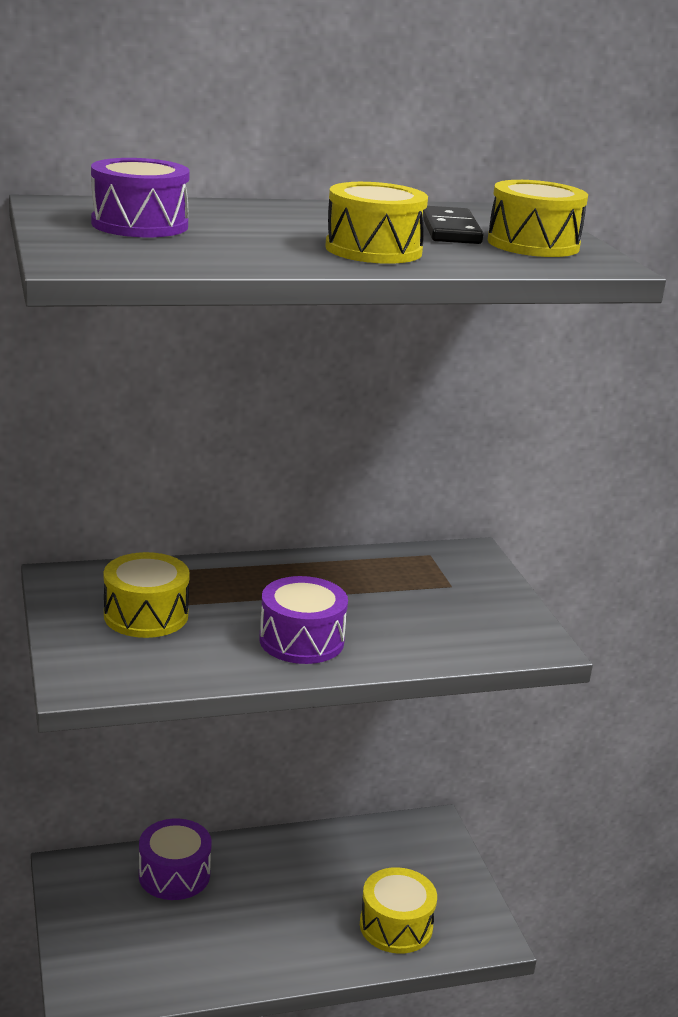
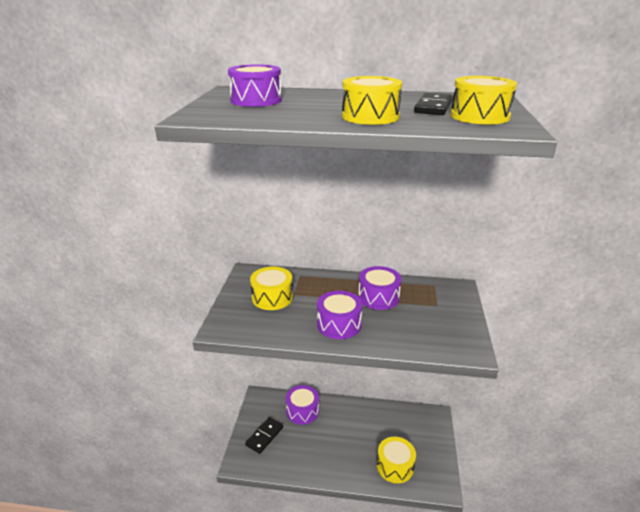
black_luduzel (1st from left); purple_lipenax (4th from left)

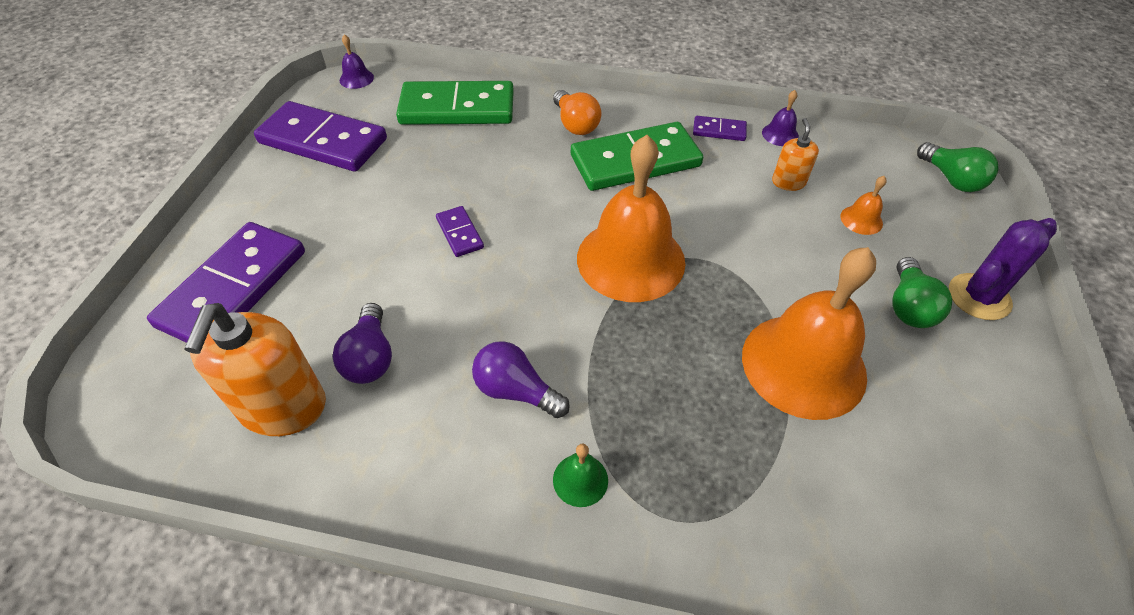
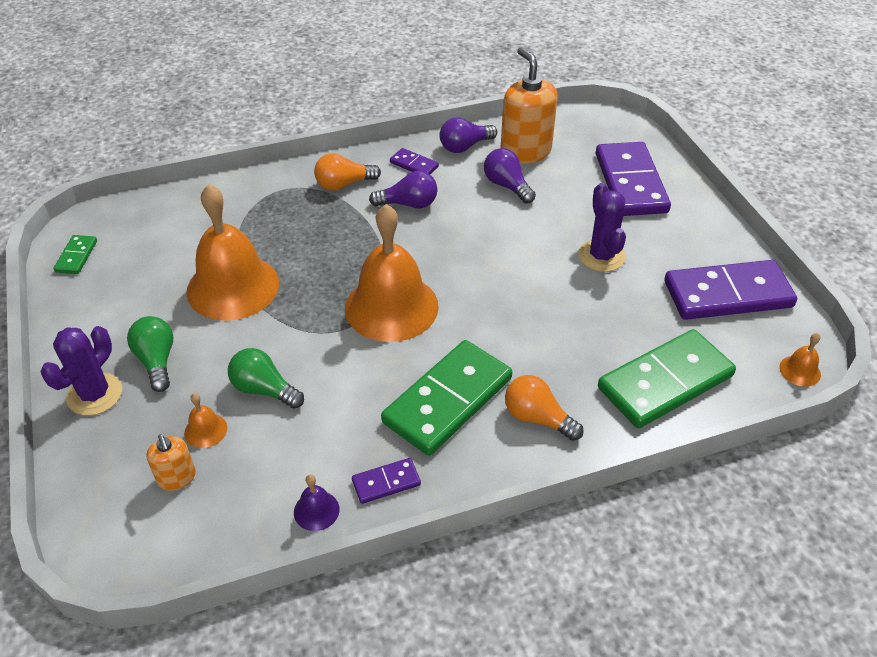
green_luduzel (1st from left); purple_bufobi (2nd from left); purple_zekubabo (2nd from left); purple_luduzel (2nd from left); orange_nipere (1st from left); green_bufobi (2nd from left); orange_bufobi (1st from left); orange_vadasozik (4th from left)

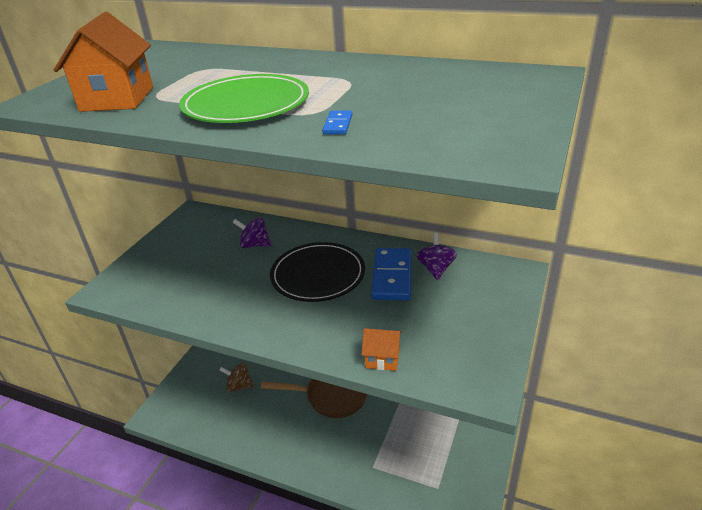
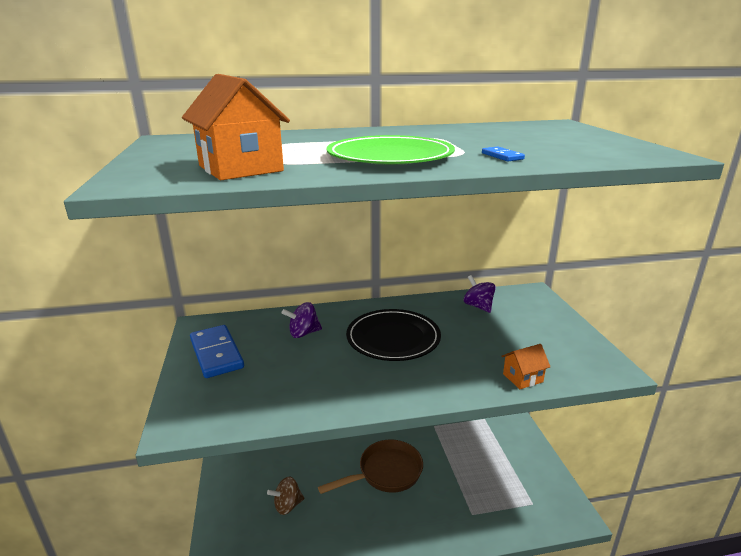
blue_luduzel (1st from left)

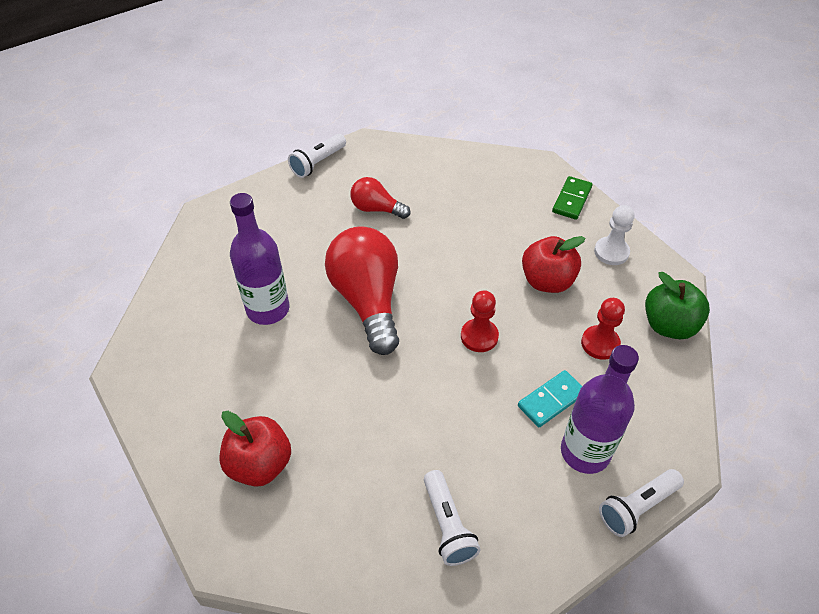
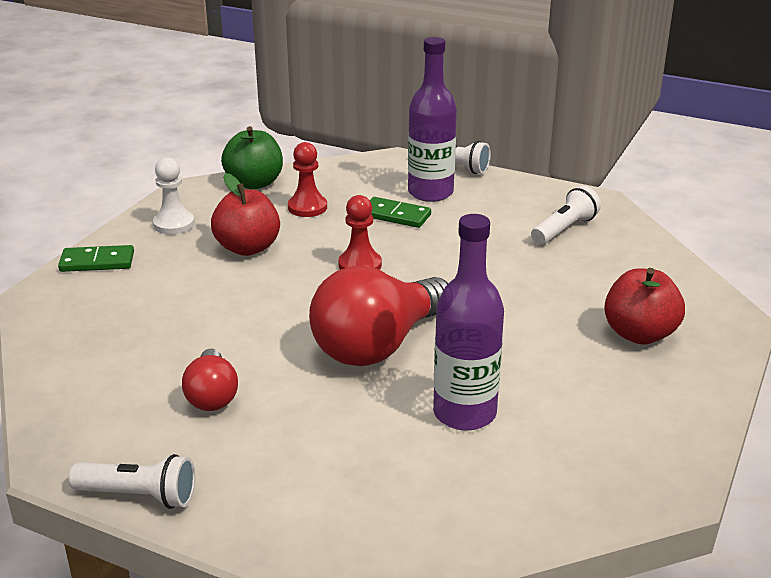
green_luduzel (2nd from left)

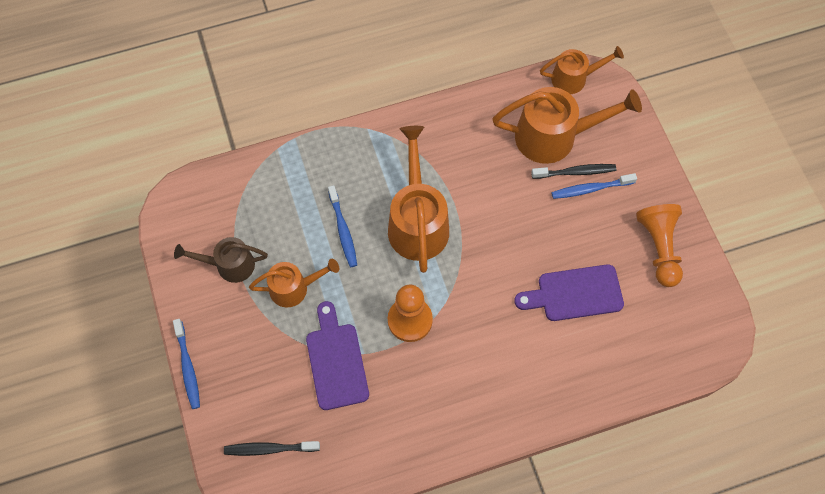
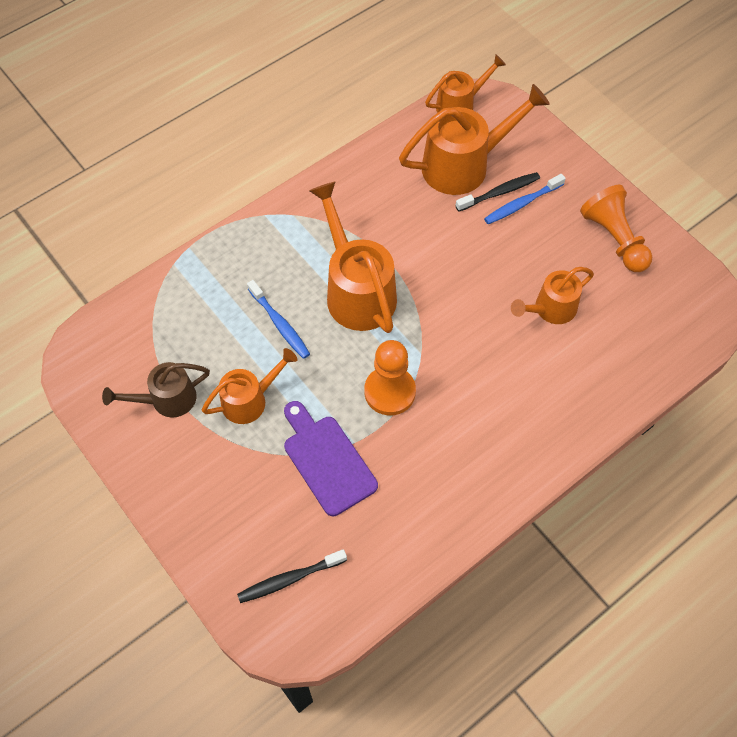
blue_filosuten (1st from left in the first image); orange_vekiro (5th from left)

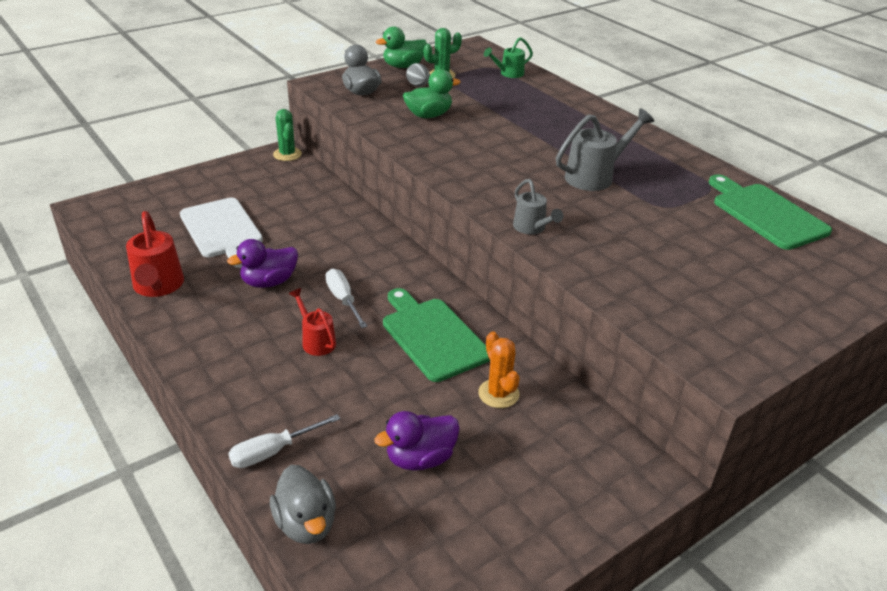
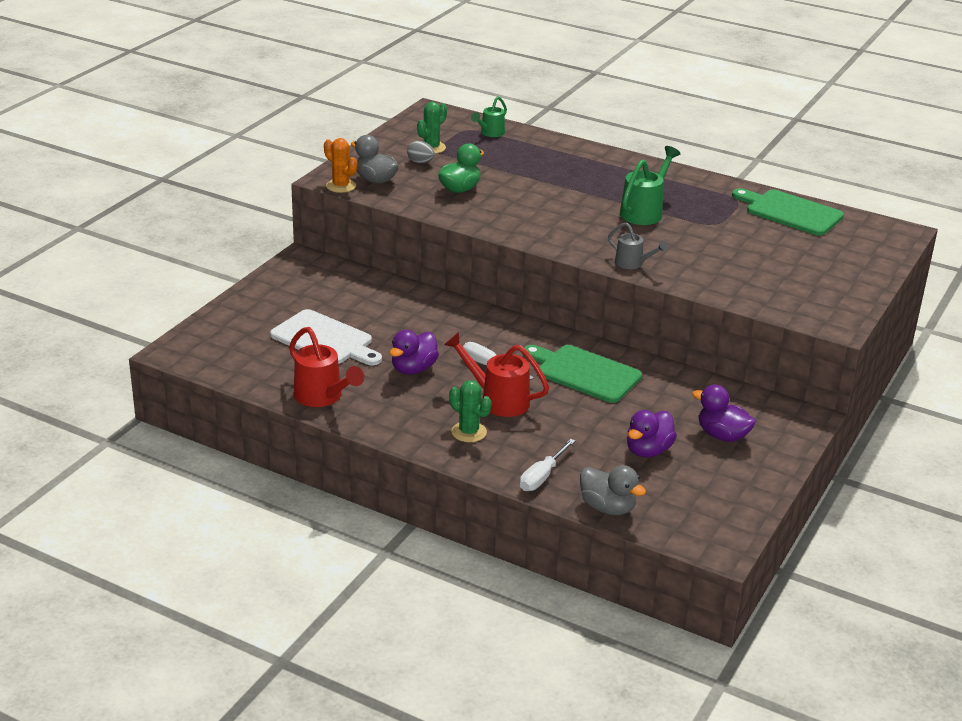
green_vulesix (1st from left in the first image); purple_vulesix (3rd from left); green_zekubabo (2nd from left); orange_zekubabo; green_vekiro (2nd from left); red_vekiro (2nd from left)

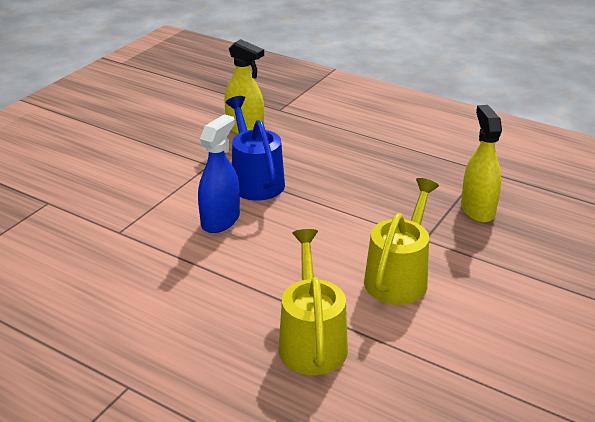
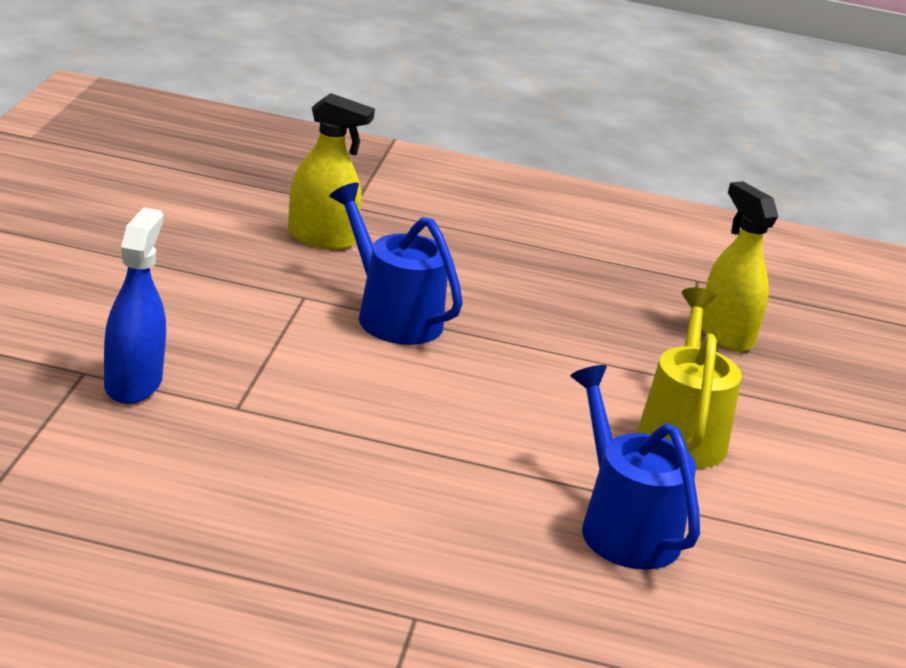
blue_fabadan; blue_vekiro (2nd from left)

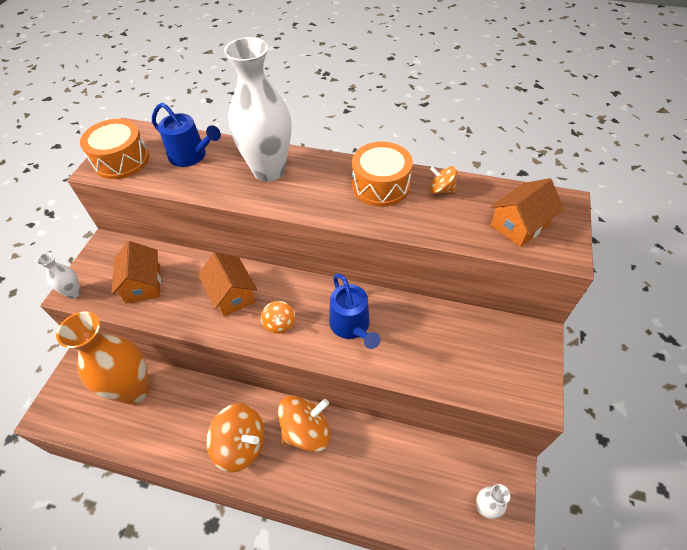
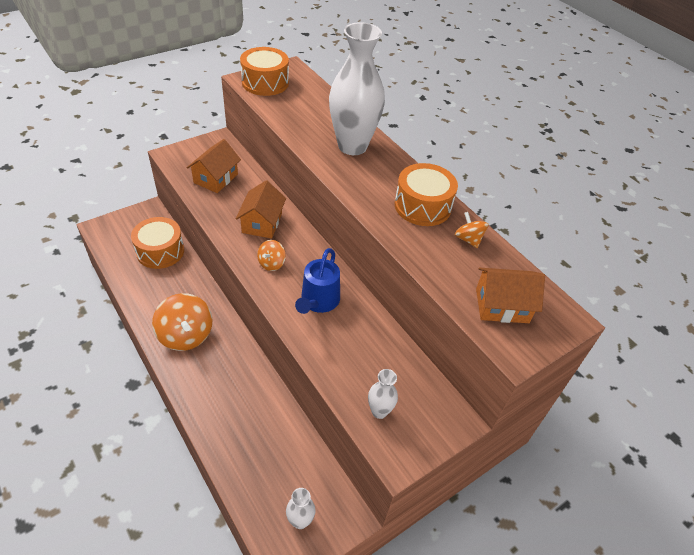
blue_vekiro (1st from left in the first image); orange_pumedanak (3rd from left in the first image); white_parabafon (3rd from left); orange_lipenax (1st from left)

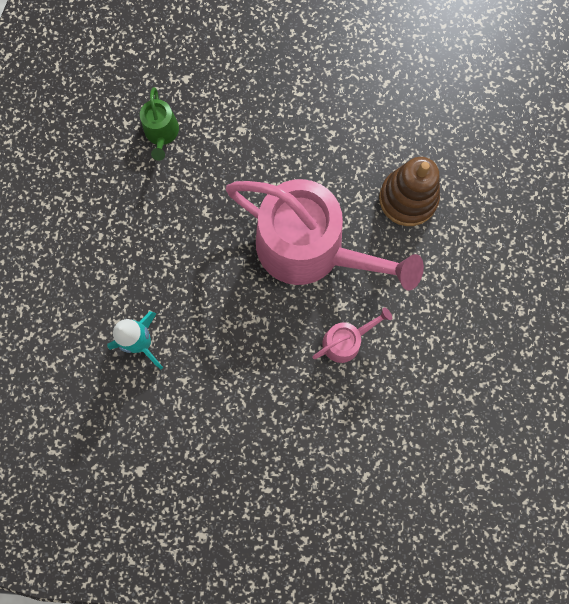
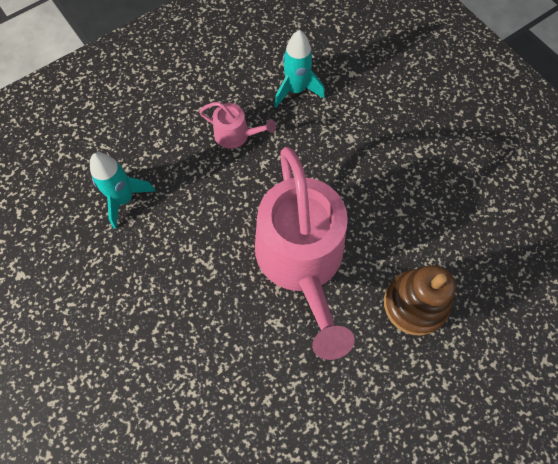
pink_vekiro (1st from left); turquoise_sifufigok (2nd from left)

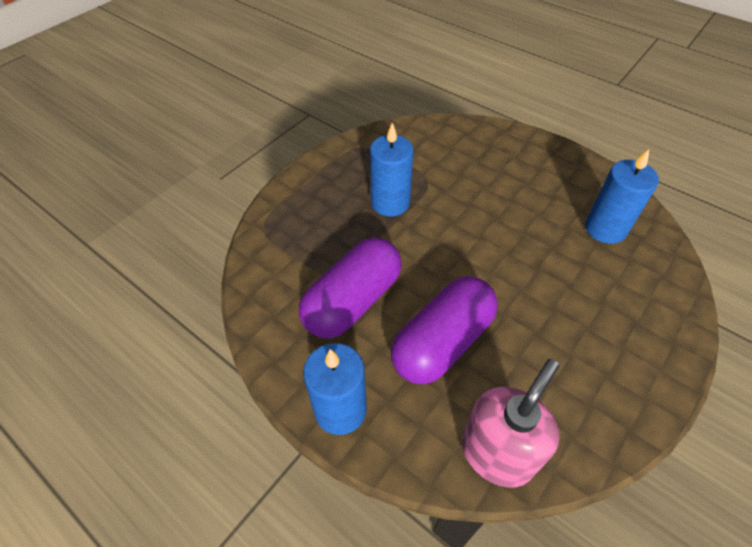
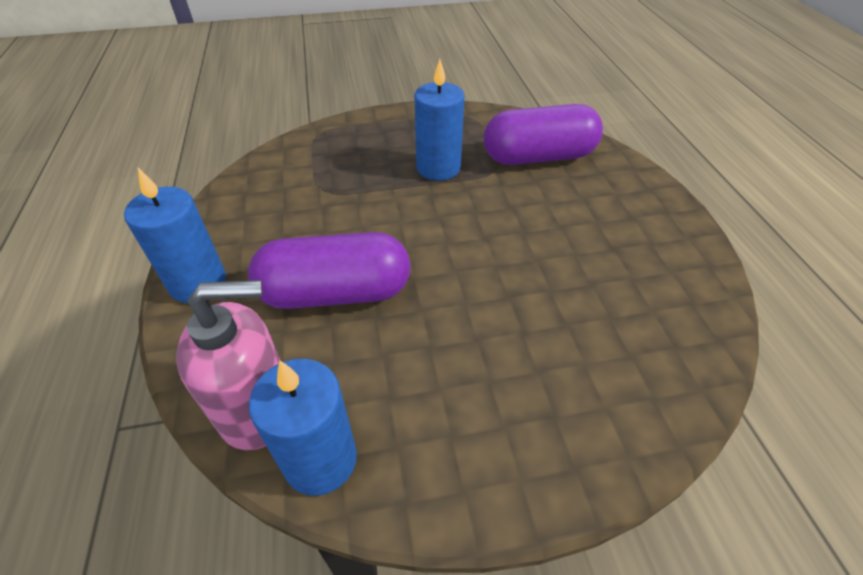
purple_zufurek (2nd from left); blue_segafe (2nd from left)

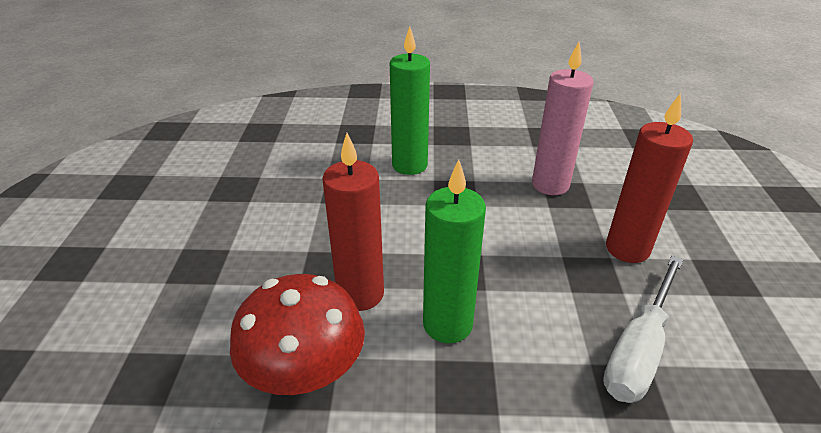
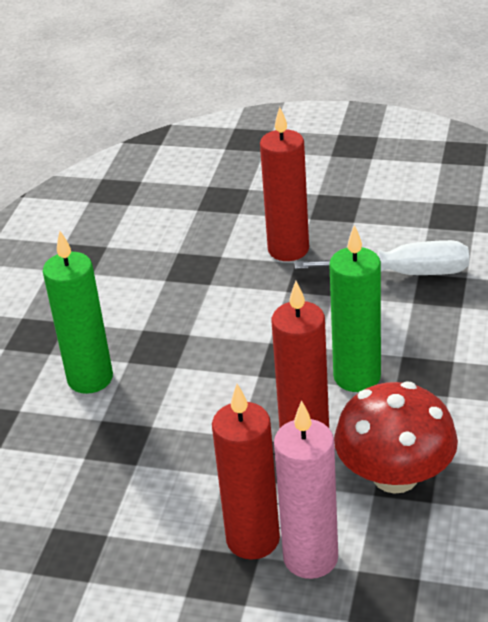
red_segafe (1st from left); pink_segafe; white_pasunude

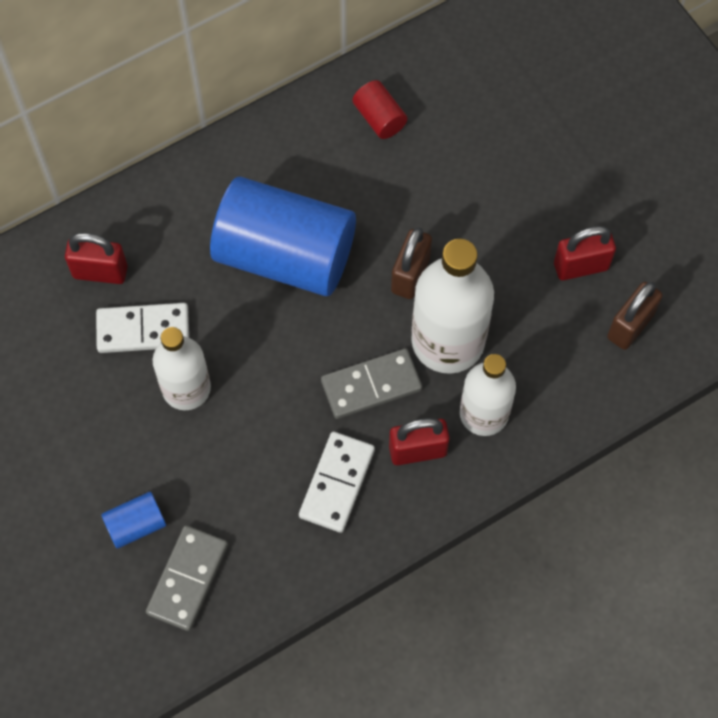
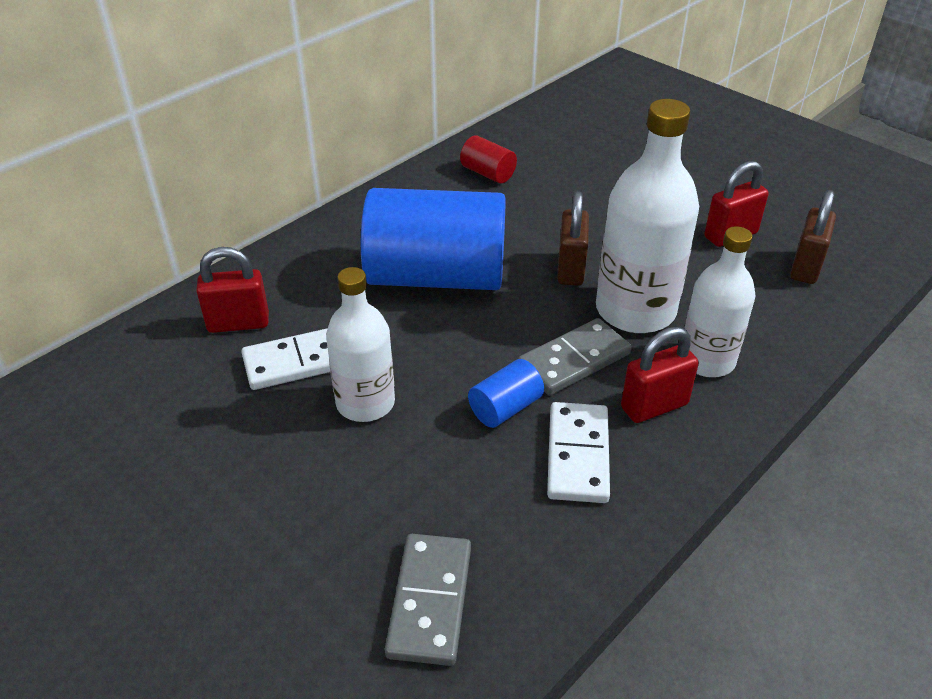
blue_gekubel (2nd from left)

